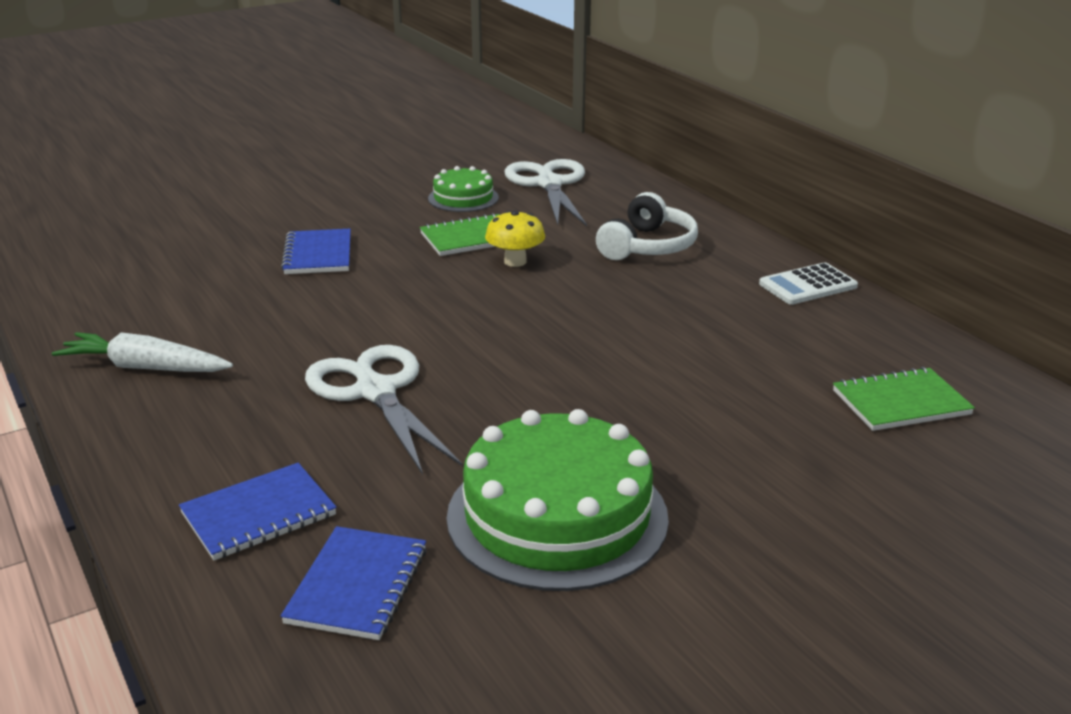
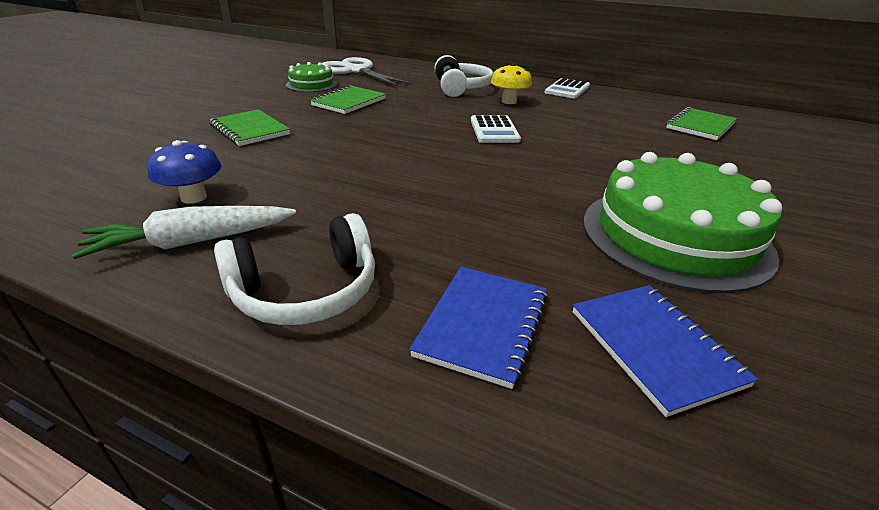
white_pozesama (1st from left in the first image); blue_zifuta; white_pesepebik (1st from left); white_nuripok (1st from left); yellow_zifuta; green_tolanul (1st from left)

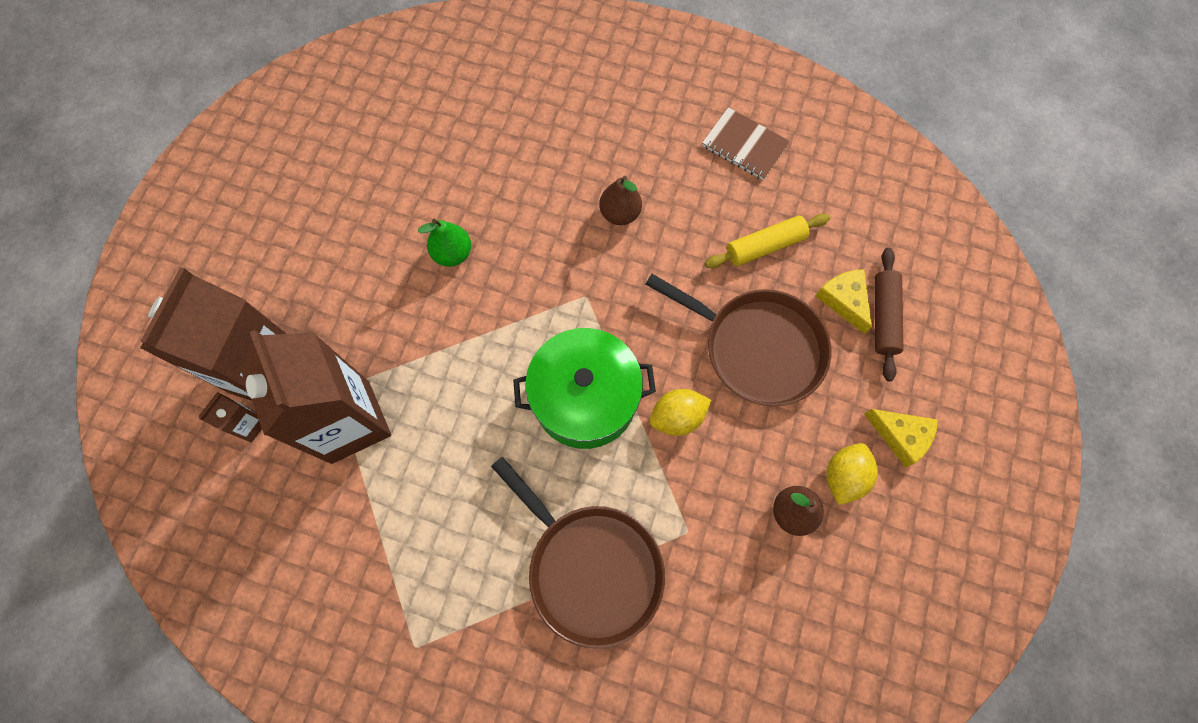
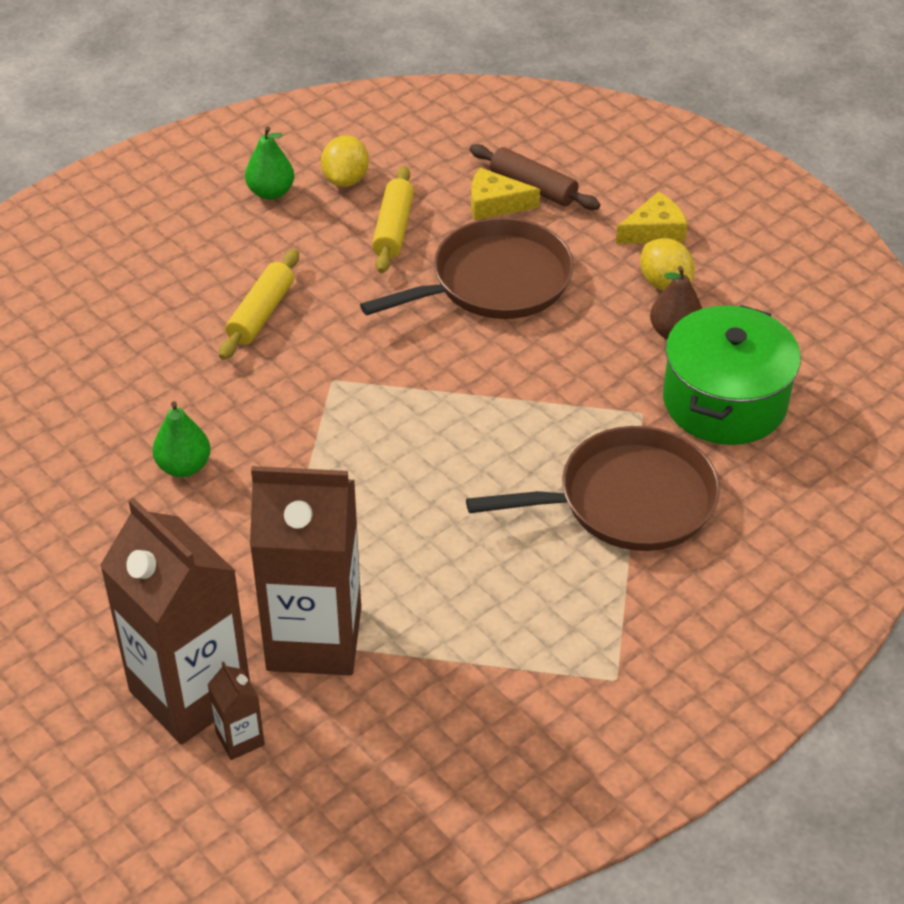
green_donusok; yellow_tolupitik (1st from left); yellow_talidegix (1st from left); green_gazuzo (2nd from left)

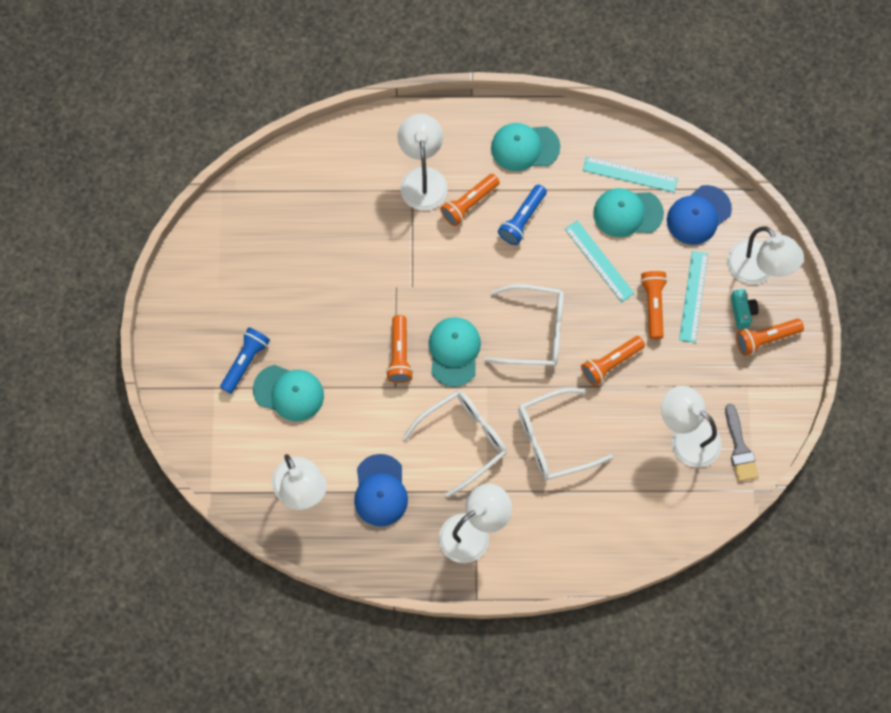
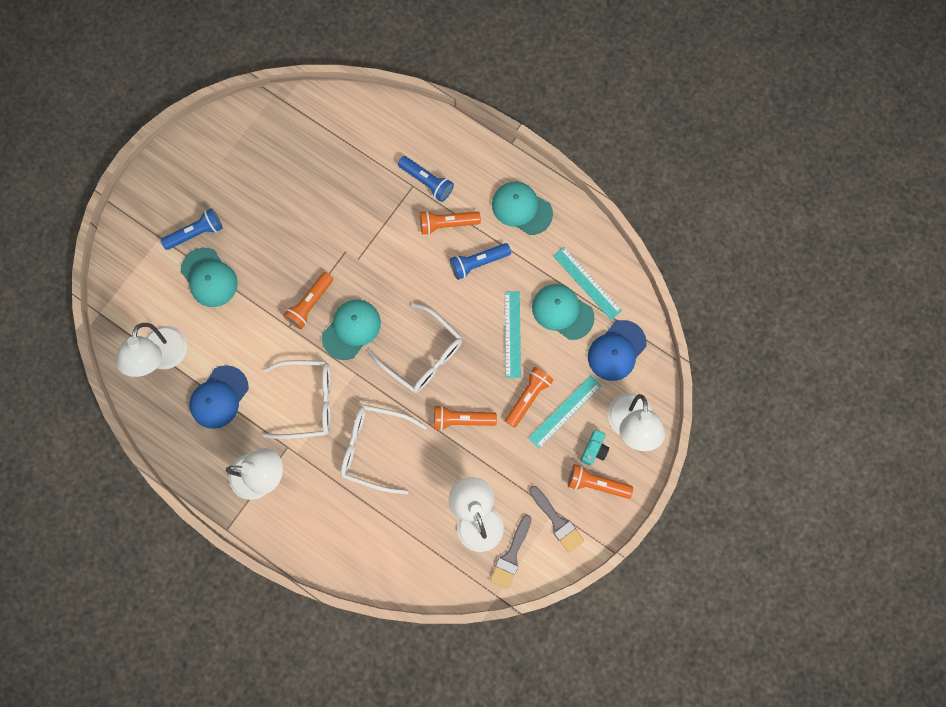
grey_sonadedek (2nd from left); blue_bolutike (2nd from left); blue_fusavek (2nd from left)

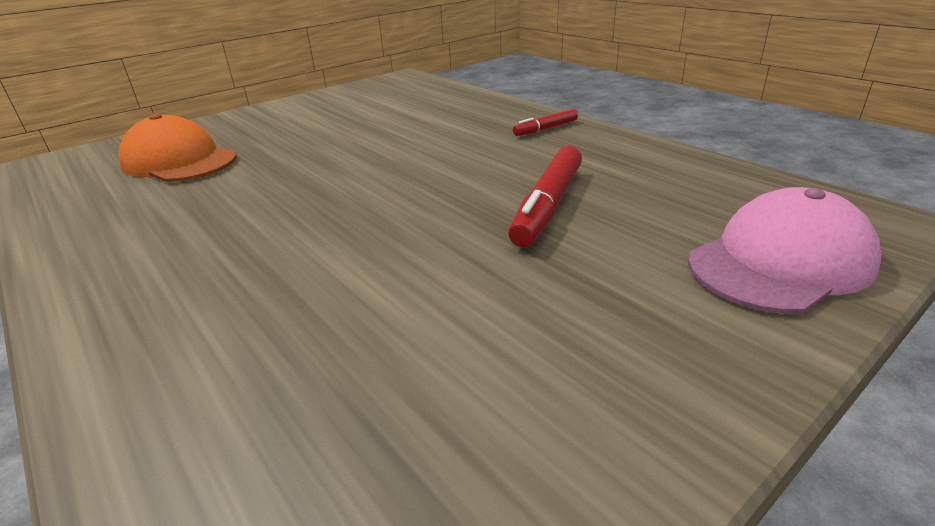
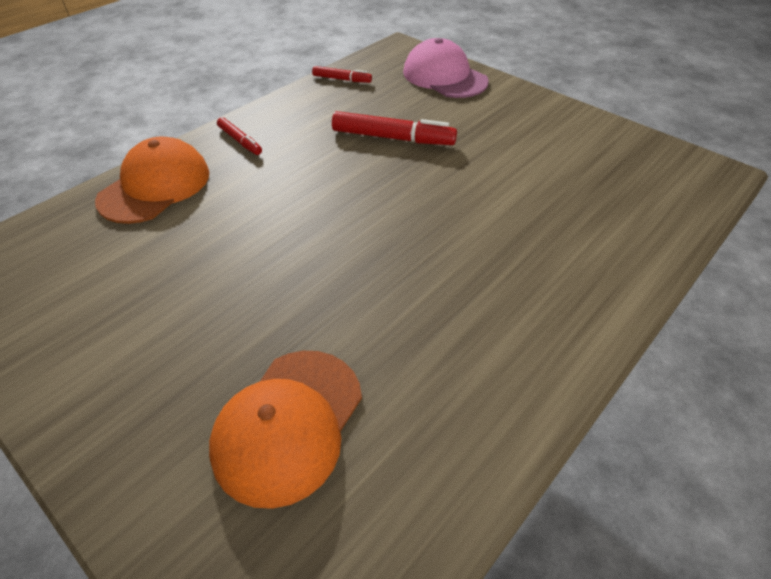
orange_fusavek (1st from left); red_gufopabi (2nd from left)

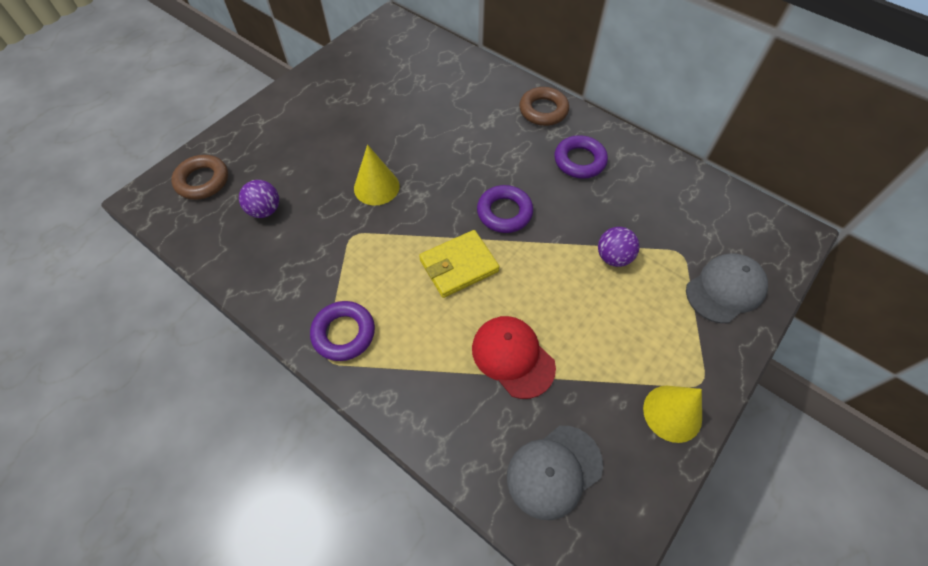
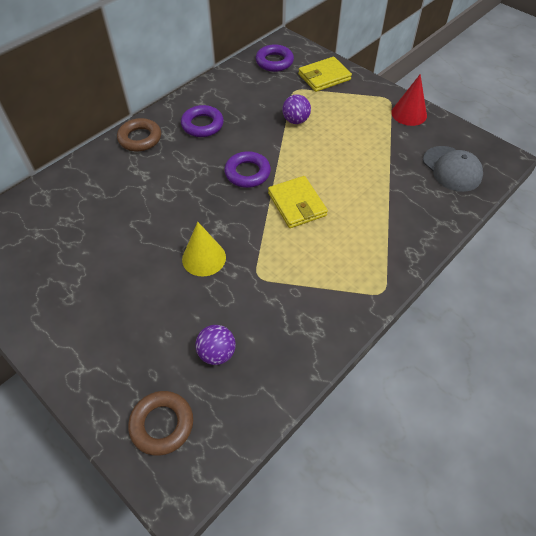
red_fusavek; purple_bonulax (3rd from left); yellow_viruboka (2nd from left); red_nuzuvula

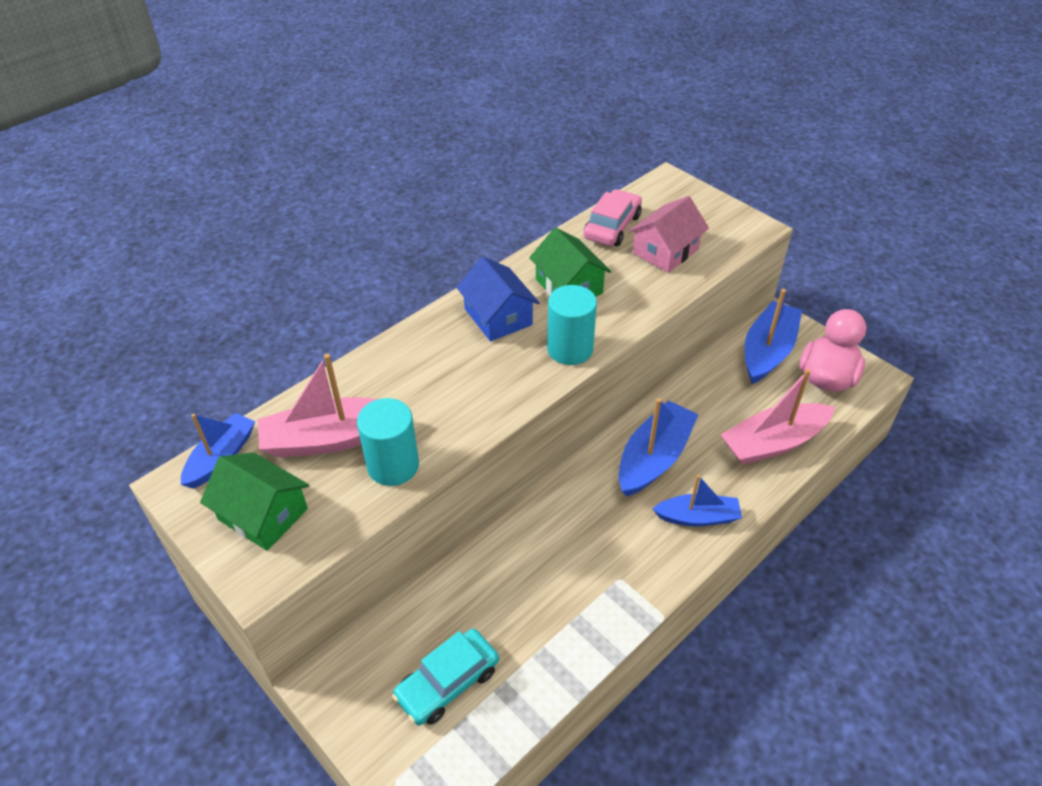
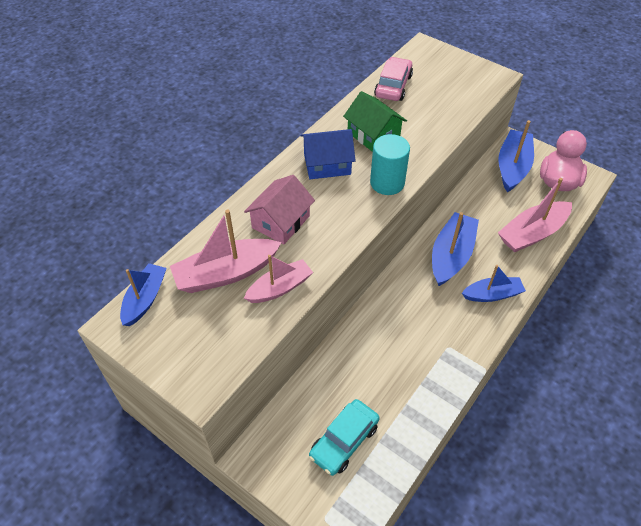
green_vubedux (1st from left in the first image); pink_vubedux; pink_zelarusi (2nd from left); blue_vubedux

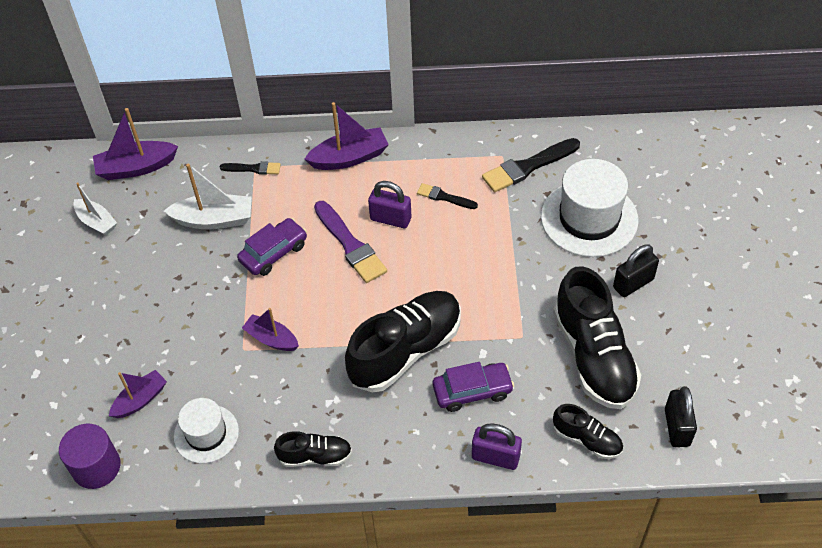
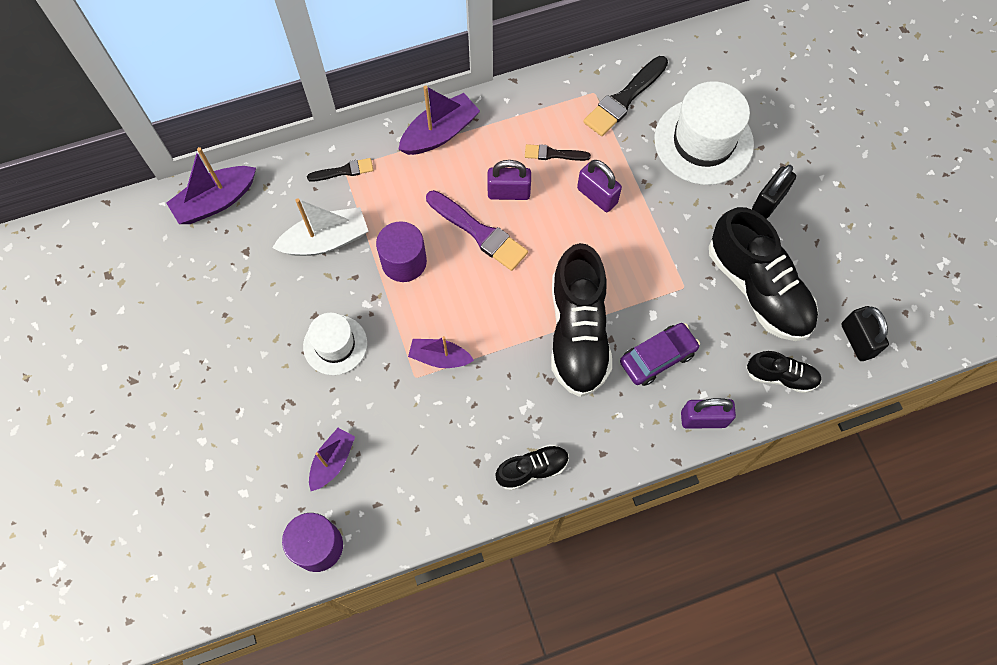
white_zelarusi (1st from left in the first image); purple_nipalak (2nd from left); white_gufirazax (1st from left); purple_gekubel (2nd from left); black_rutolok (2nd from left)

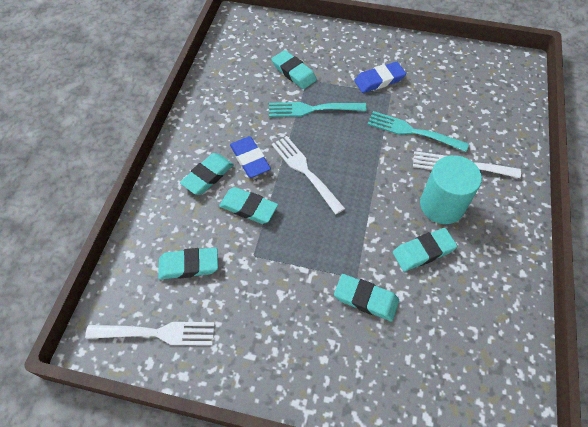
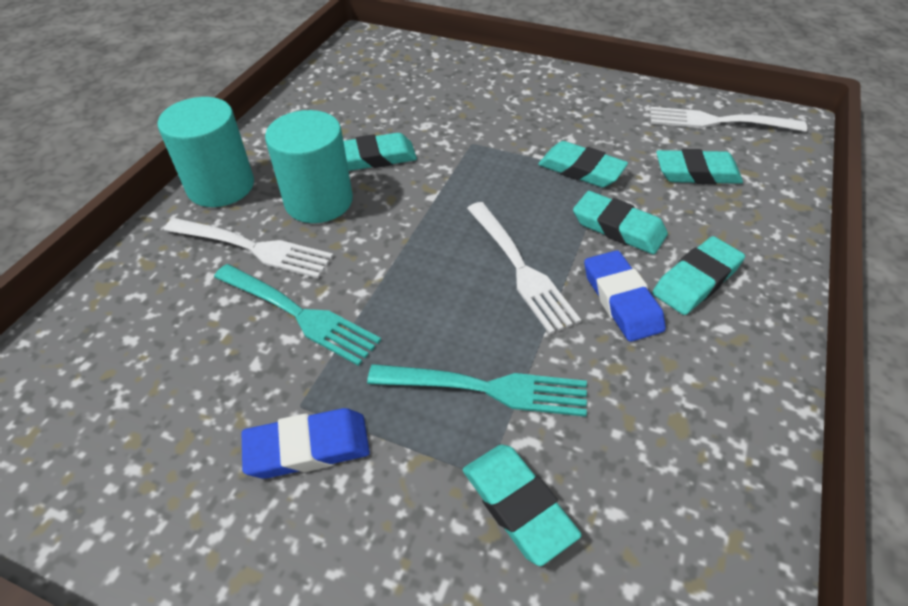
turquoise_gekubel (1st from left); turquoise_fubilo (3rd from left)

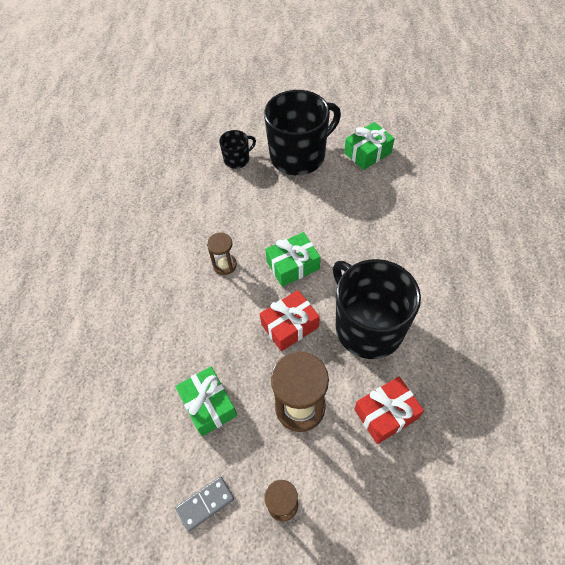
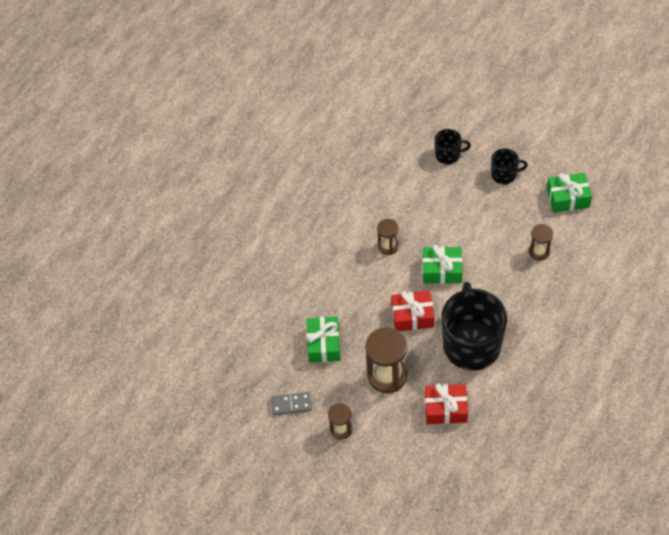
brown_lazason (4th from left); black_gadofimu (3rd from left)

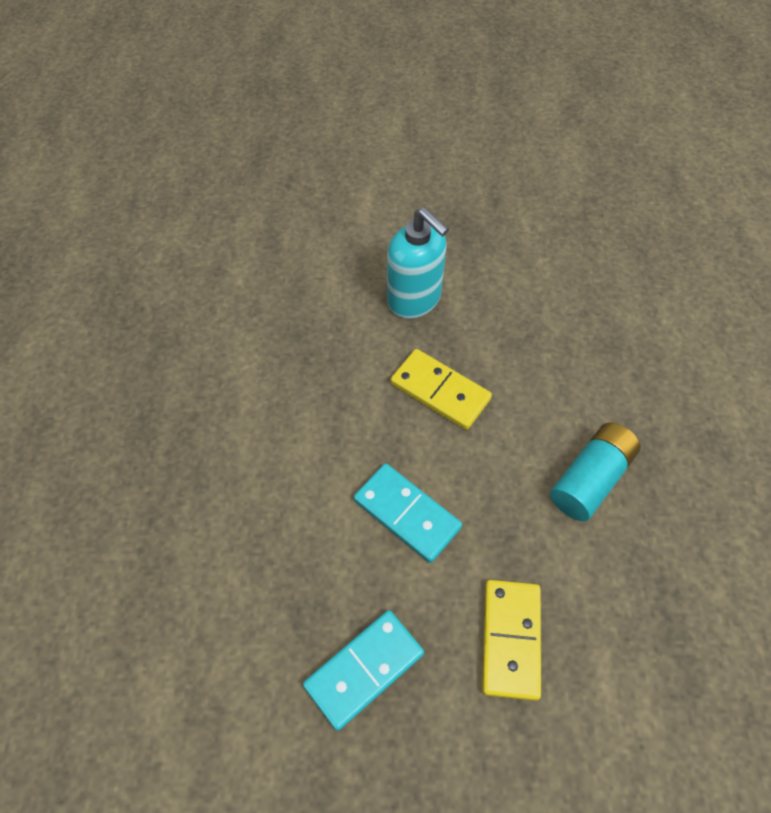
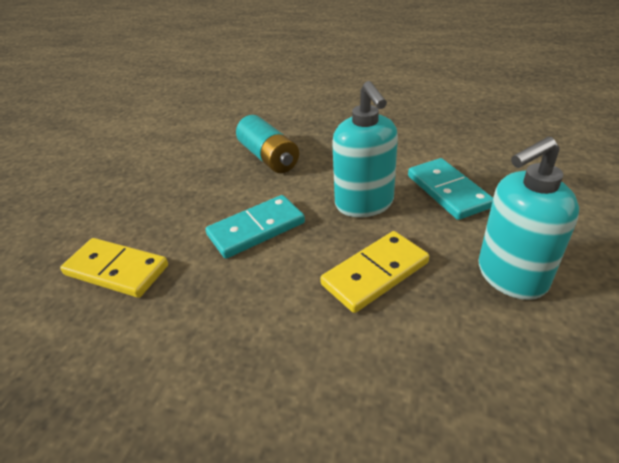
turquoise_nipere (1st from left); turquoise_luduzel (2nd from left); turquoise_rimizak

